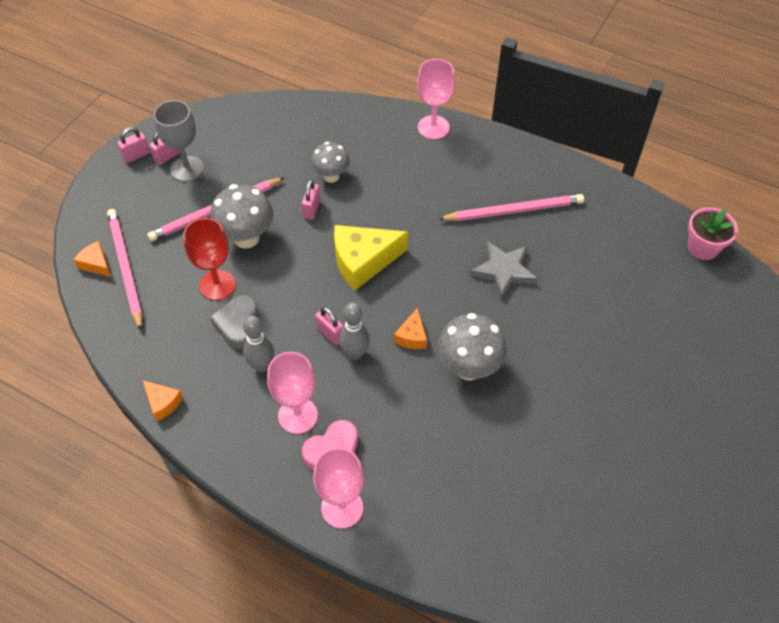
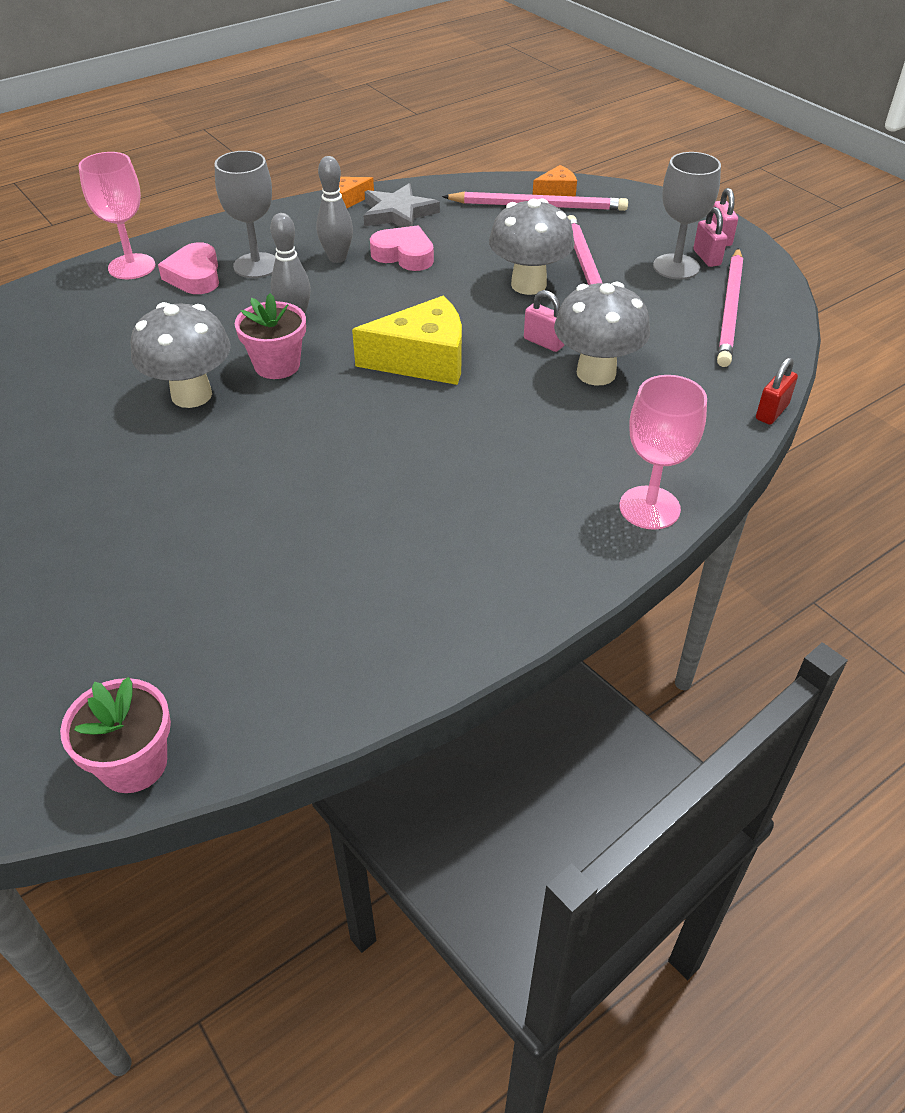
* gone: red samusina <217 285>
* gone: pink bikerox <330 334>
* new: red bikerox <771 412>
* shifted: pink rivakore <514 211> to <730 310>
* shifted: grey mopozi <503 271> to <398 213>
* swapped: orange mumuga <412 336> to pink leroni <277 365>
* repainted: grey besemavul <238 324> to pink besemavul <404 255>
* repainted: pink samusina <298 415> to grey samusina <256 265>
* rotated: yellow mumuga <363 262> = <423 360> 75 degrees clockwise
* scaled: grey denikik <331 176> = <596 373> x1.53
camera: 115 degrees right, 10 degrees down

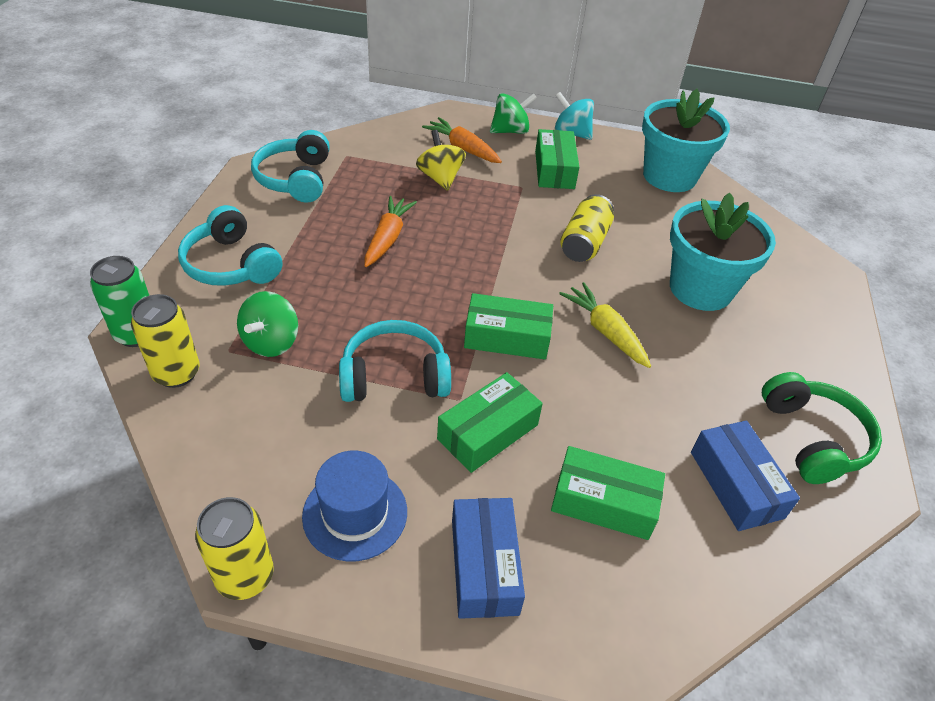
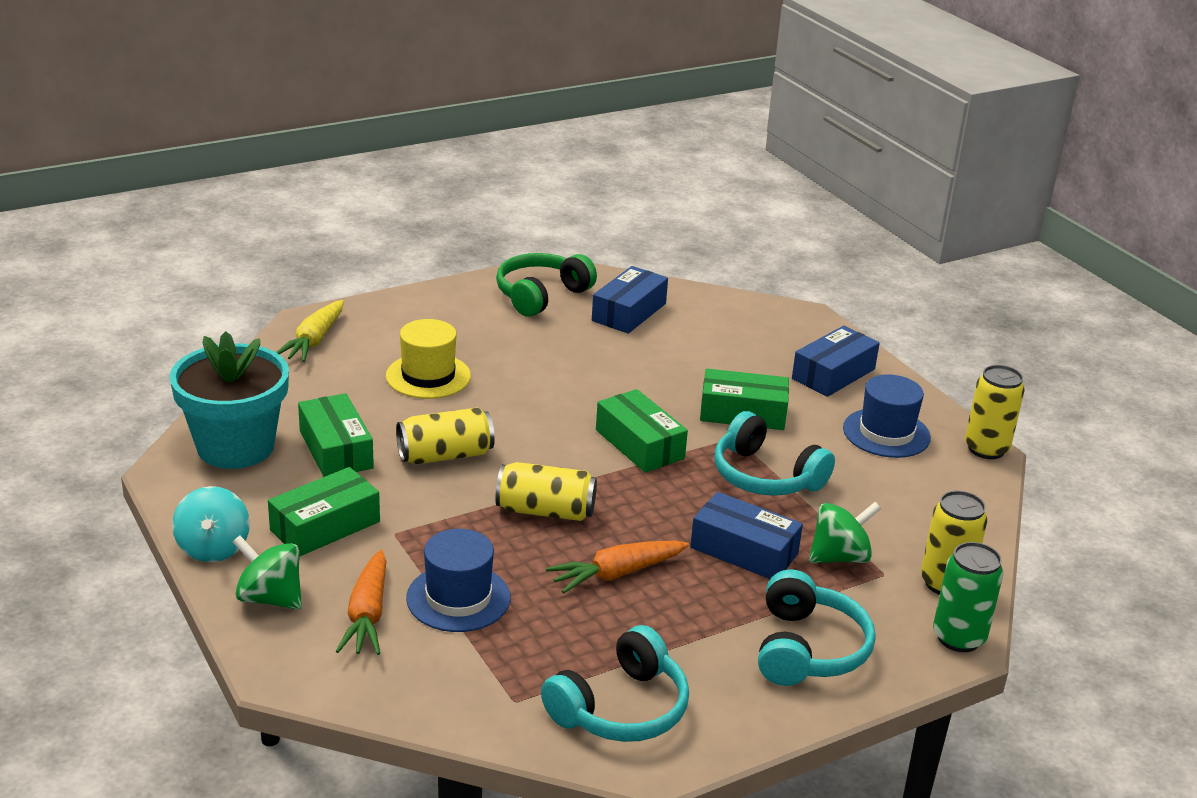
* new: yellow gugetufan <545 511>
* new: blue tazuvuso <744 551>
* shifted: green tazuvuso <603 502> to <335 449>
* shifted: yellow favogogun <605 331> to <314 341>
* swapped: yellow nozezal <440 178> to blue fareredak <458 598>
* swapped: turquoise leroni <700 289> to yellow fareredak <428 376>
camera: 130 degrees left, 15 degrees down

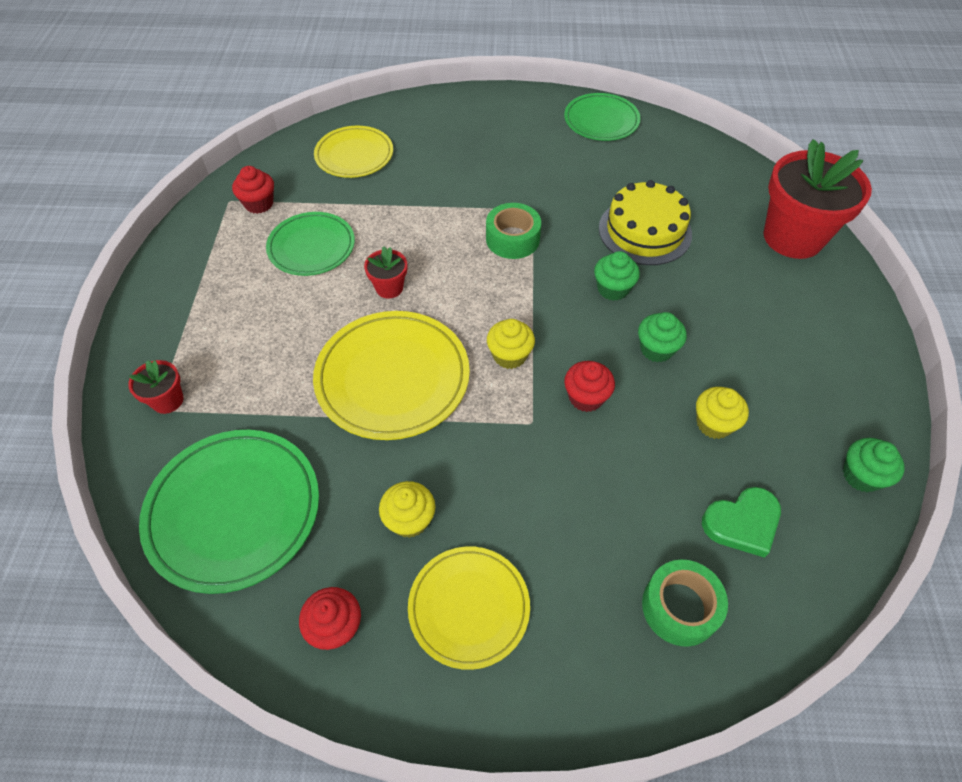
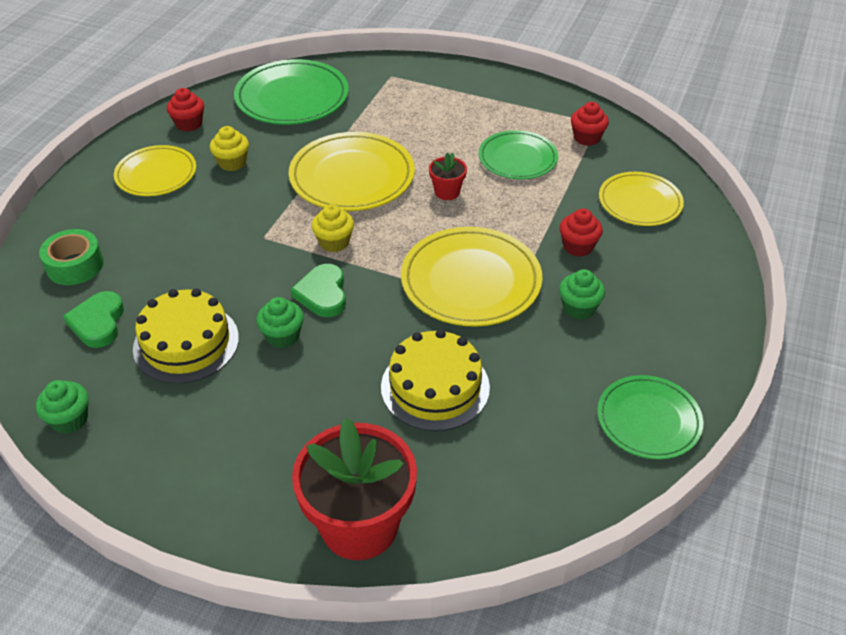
* gone: red leroni <167 400>
* new: green besemavul <323 294>
* shifted: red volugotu <586 397> to <578 246>
* shifted: green volugotu <612 289> to <579 308>
* swapped: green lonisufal <512 239> to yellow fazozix <471 281>
* swapped: yellow volugotu <714 424> to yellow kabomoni <186 343>
camera: 110 degrees right, 10 degrees down

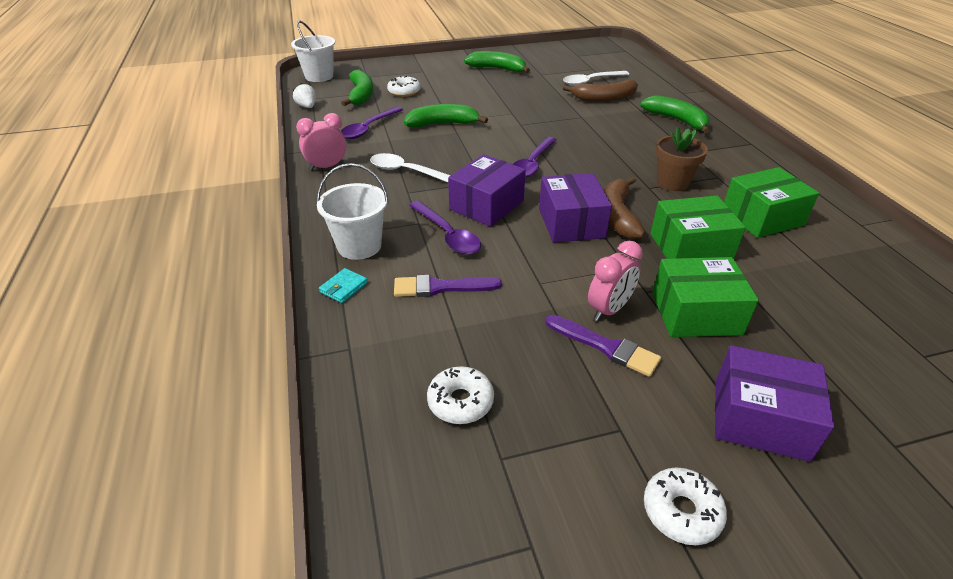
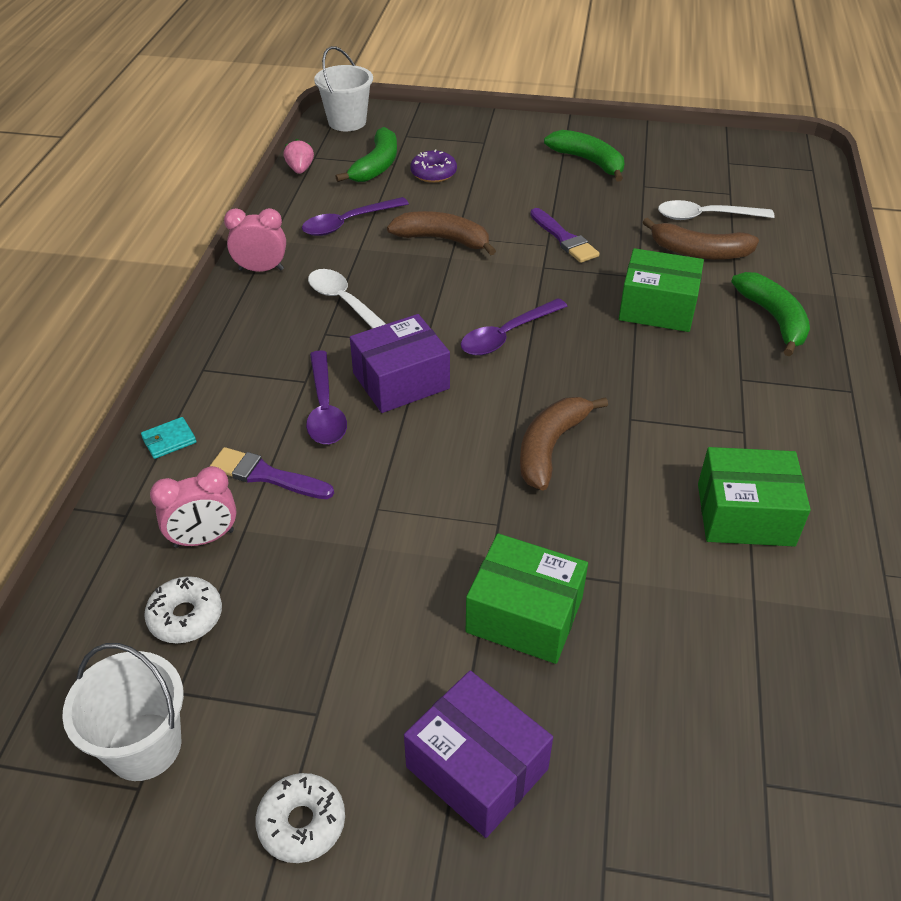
* gone: purple tazuvuso <571 223>
* gone: brown leroni <672 183>
* shifted: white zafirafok <359 246> to <144 746>
* shifted: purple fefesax <605 347> to <564 239>
* shifted: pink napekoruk <609 309> to <204 538>
* shifted: green tazuvuso <690 247> to <657 307>
* repainted: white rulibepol <307 107> to pink rulibepol <300 169>
* repainted: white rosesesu <404 92> to purple rosesesu <433 173>
* repainted: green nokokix <443 124> to brown nokokix <443 240>
camera: 25 degrees right, 5 degrees up

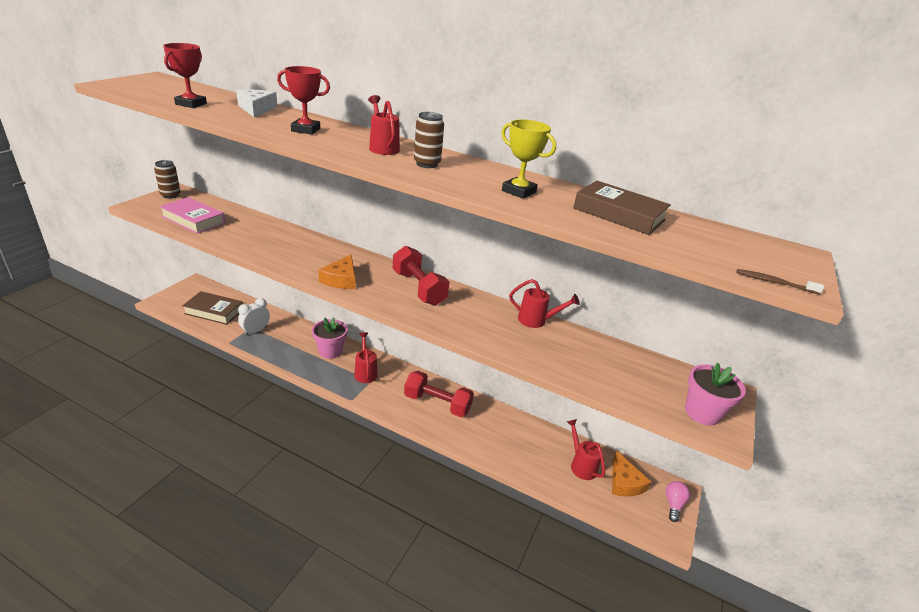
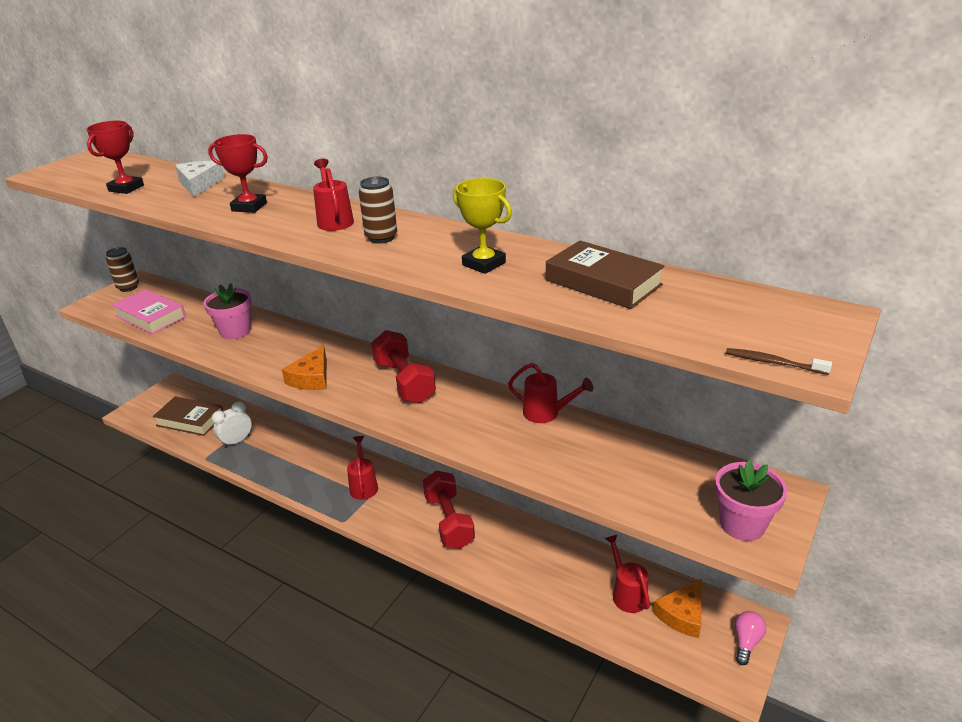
* shifted: pink leroni <330 351> to <235 331>
* rotated: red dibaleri <437 403> = <449 521> 45 degrees clockwise
* rotated: orange mumuga <624 482> = <682 614> 45 degrees clockwise
camera: 10 degrees right, 0 degrees up

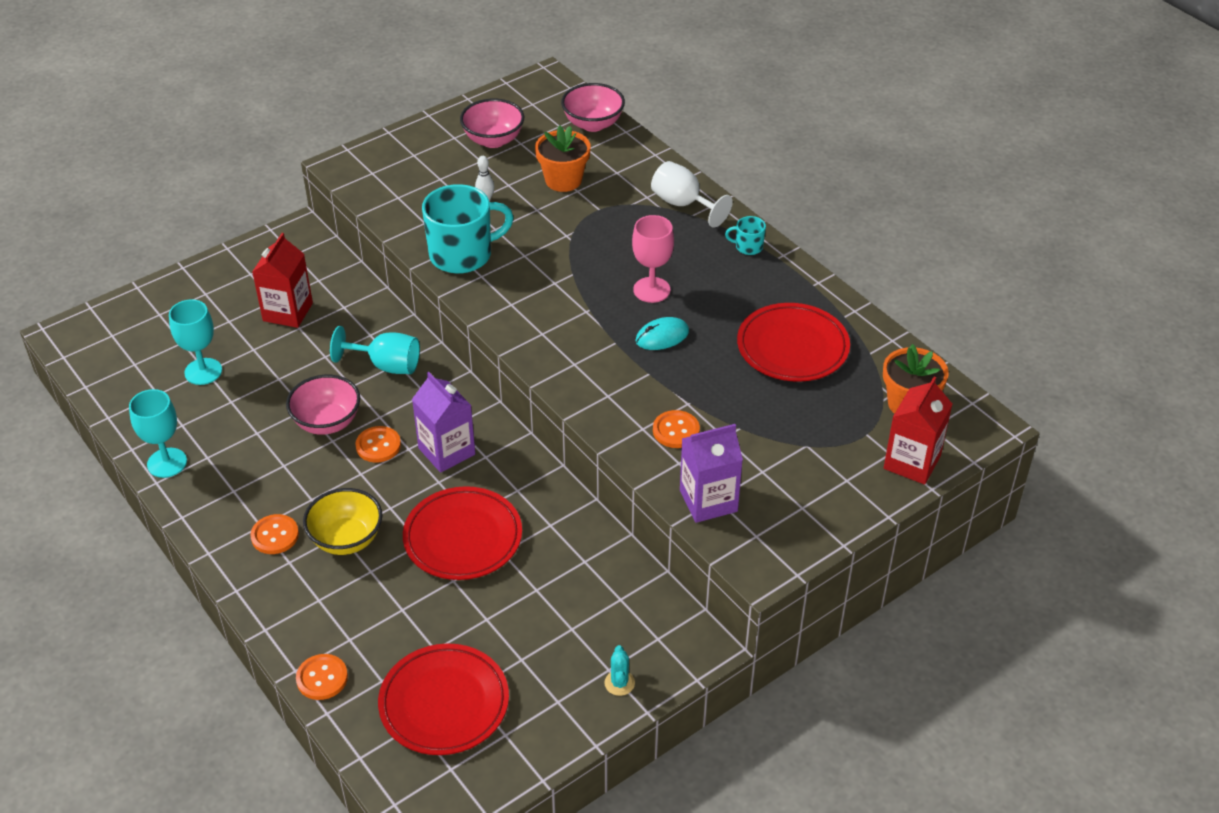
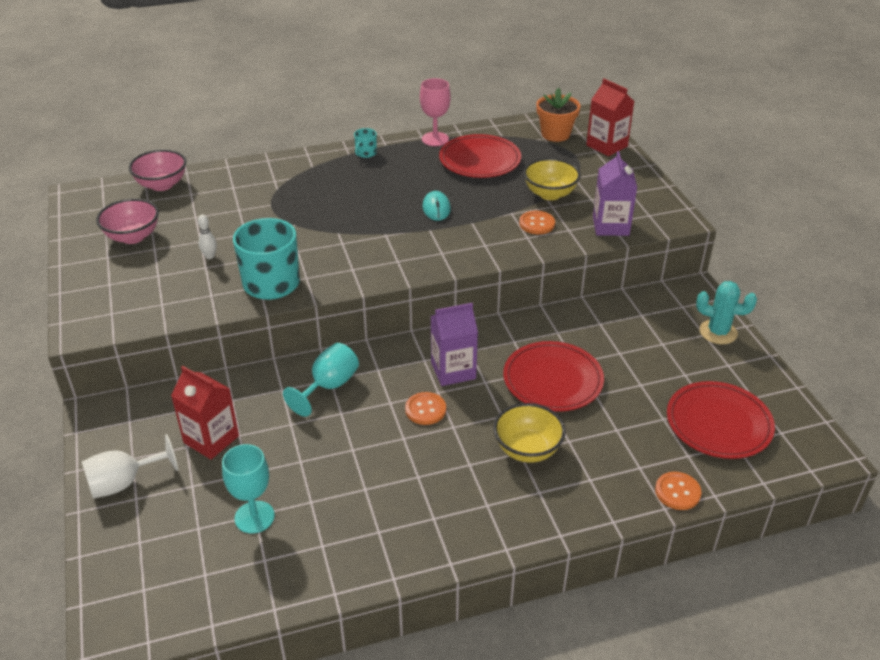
* gone: turquoise samusina <167 463>
* gone: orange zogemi <275 535>
* gone: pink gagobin <327 422>
* gone: orange leroni <563 180>
* new: yellow gagobin <550 194>
* shifted: pink samusina <651 290> to <435 139>
* shifted: white samusina <683 204> to <124 483>
* scaled: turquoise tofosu <619 683> = <718 332> x1.68
camera: 70 degrees left, 5 degrees down

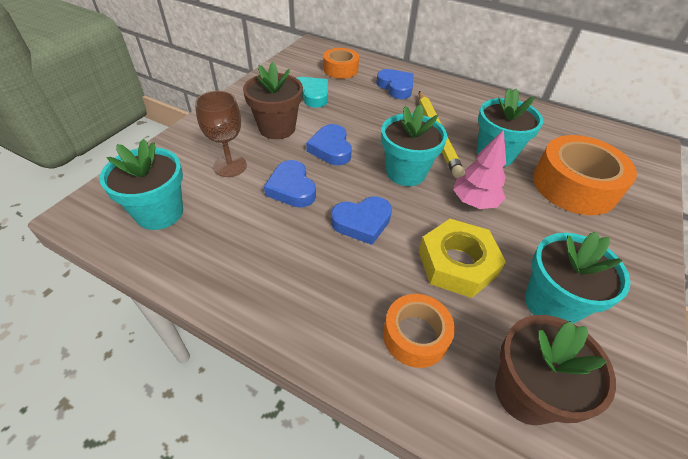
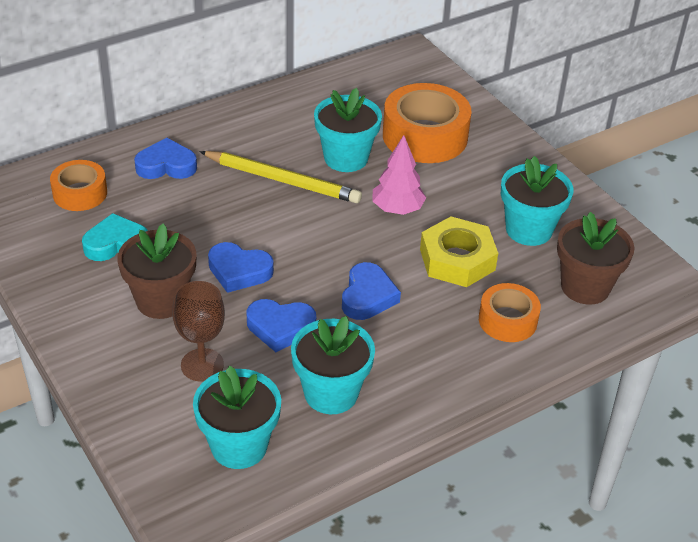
* shifted: turquoise leroni <405 172> to <331 393>
camera: 60 degrees left, 5 degrees down

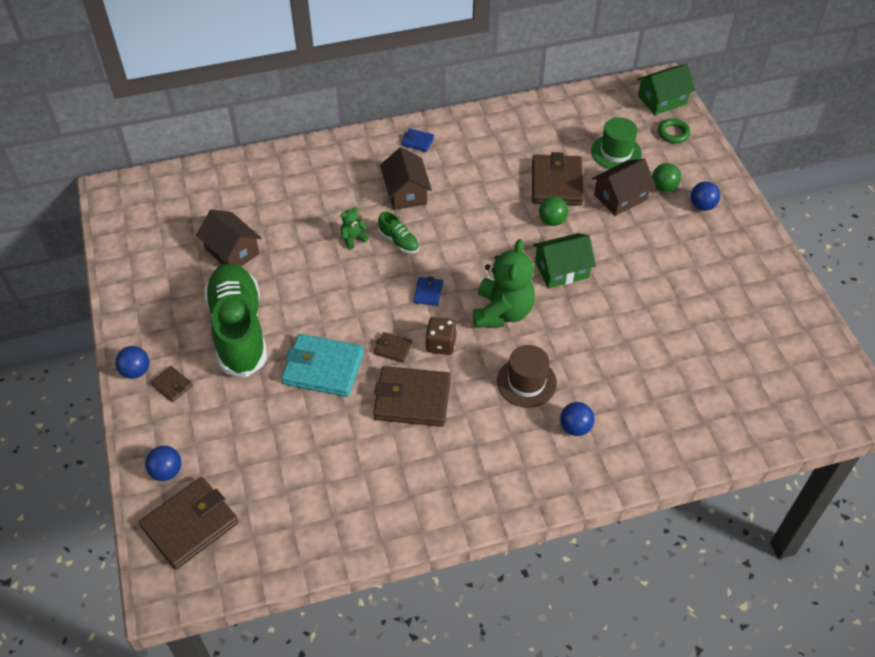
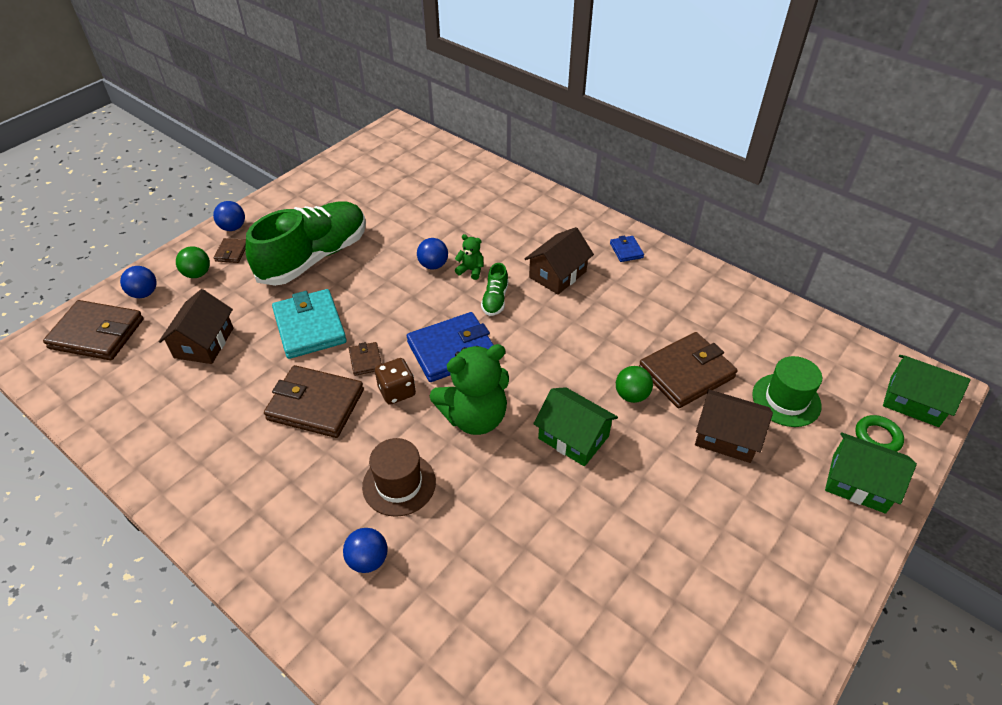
* new: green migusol <858 483>
* shifted: brown migusol <232 251> to <204 343>
* shifted: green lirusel <663 187> to <197 274>
* shifted: blue lirusel <702 206> to <433 265>
* rotated: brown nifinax <412 399> = <316 404> 45 degrees counterclockwise
* scaled: blue nifinax <428 293> = <452 350> x2.14
camera: 55 degrees right, 5 degrees down

